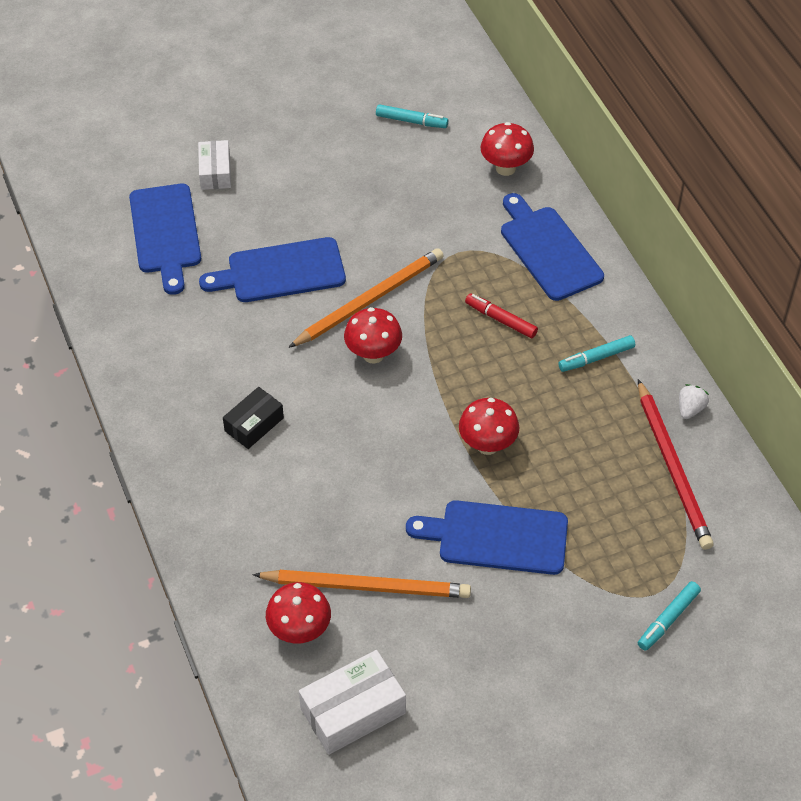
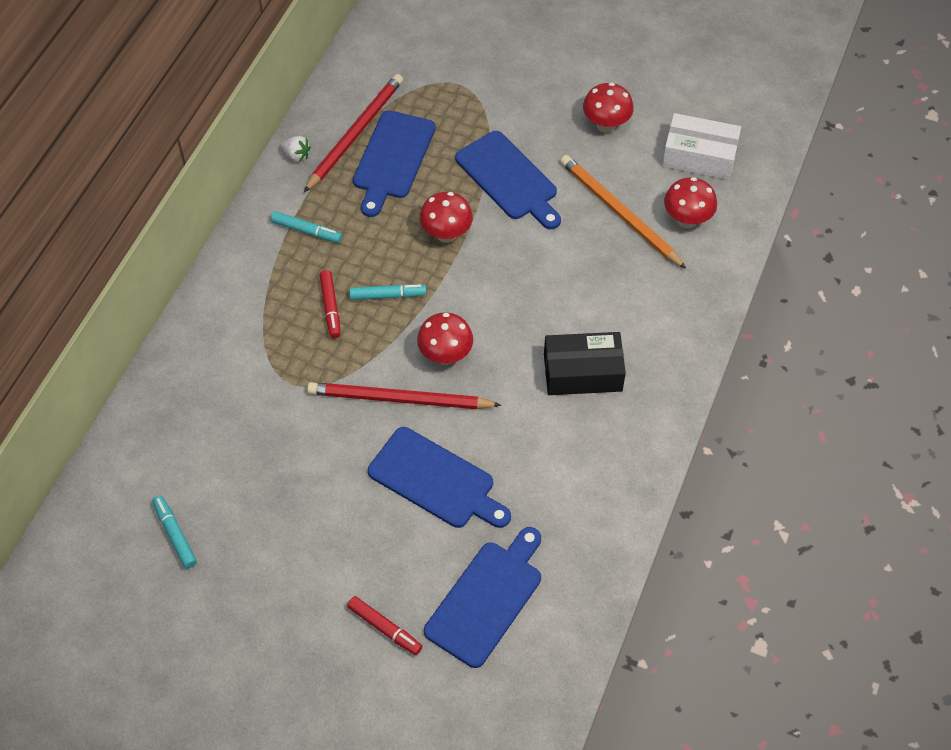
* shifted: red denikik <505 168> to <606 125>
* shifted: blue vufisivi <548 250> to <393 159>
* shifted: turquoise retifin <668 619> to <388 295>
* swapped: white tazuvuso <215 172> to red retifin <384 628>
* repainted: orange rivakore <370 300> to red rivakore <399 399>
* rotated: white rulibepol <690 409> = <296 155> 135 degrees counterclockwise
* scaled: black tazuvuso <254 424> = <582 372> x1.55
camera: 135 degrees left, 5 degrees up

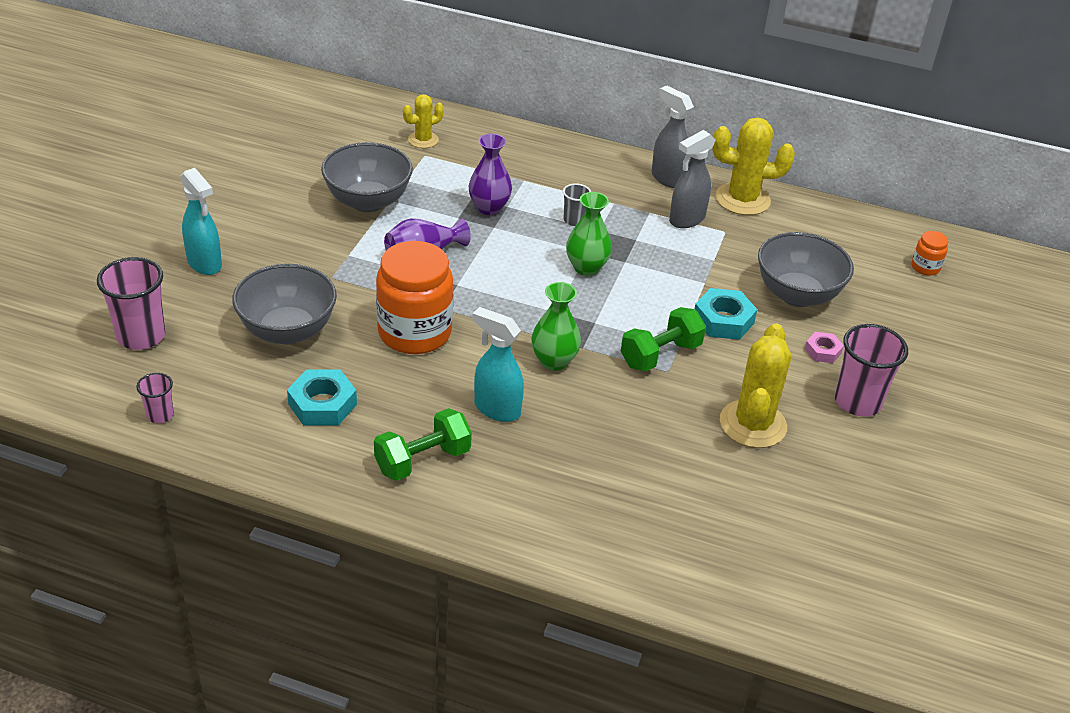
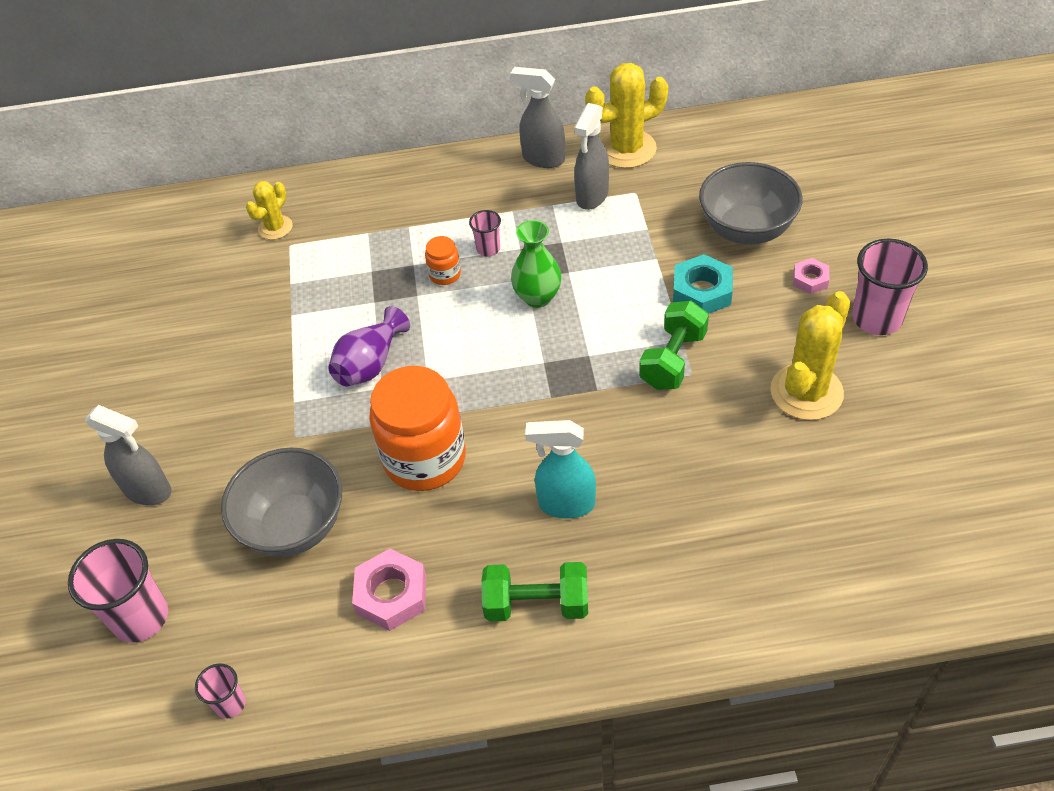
* gone: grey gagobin <368 201>
* gone: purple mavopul <489 208>
* gone: green mavopul <554 361>
* shifted: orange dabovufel <925 267> to <445 274>
* repainted: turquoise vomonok <205 264> to grey vomonok <148 491>
* repainted: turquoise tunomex <322 404> to pink tunomex <391 594>
* repainted: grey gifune <574 220> to pink gifune <488 249>
* rotated: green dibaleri <422 460> = <536 604> 60 degrees clockwise
* rotated: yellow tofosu <752 424> = <806 392> 45 degrees clockwise
camera: 20 degrees left, 10 degrees up

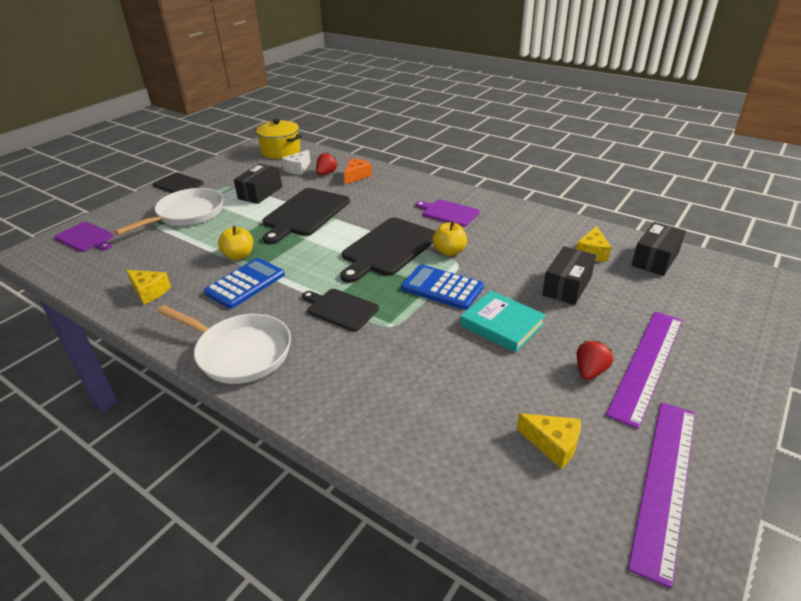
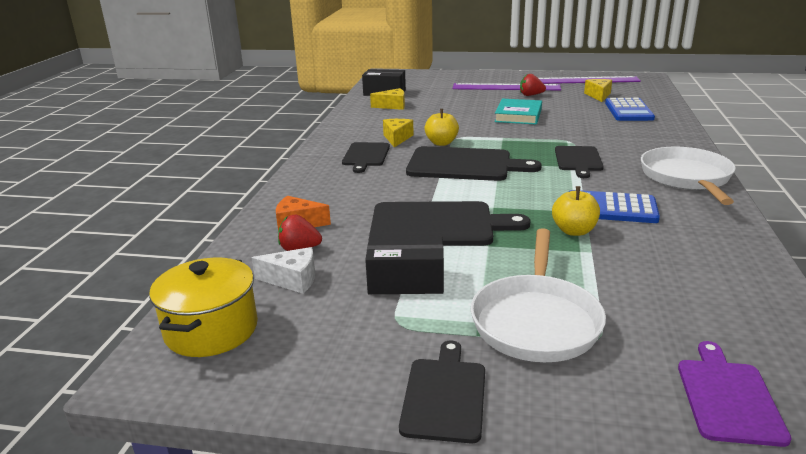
* gone: black tazuvuso <567 286>
* shifted: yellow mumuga <149 292> to <397 138>
* shifted: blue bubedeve <442 288> to <628 111>
* repainted: purple vufisivi <448 213> to black vufisivi <365 156>
* rotated: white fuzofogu <187 214> = <536 320> 90 degrees counterclockwise
camera: 115 degrees left, 10 degrees down

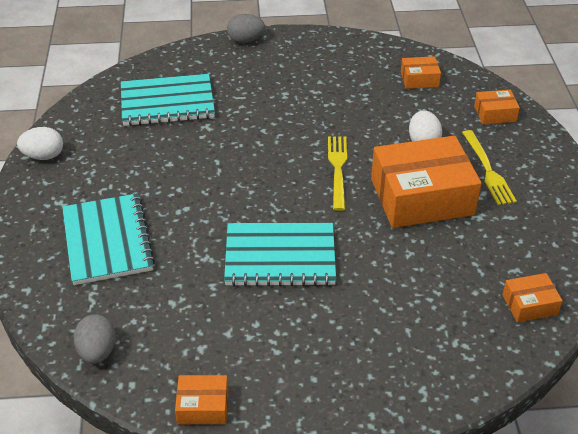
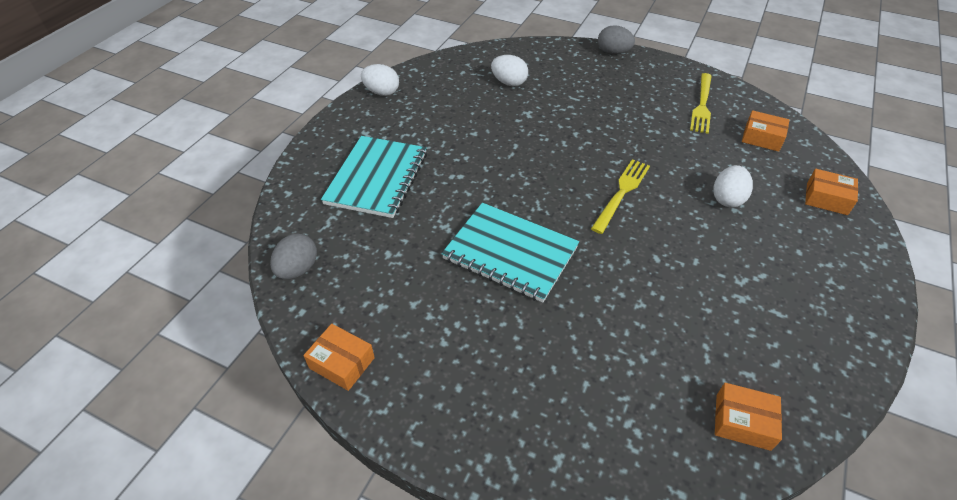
* gone: orange tazuvuso <422 197>
* shifted: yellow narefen <488 171> to <702 105>
* swapped: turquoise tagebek <167 103> to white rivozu <509 83>
camera: 30 degrees right, 5 degrees up

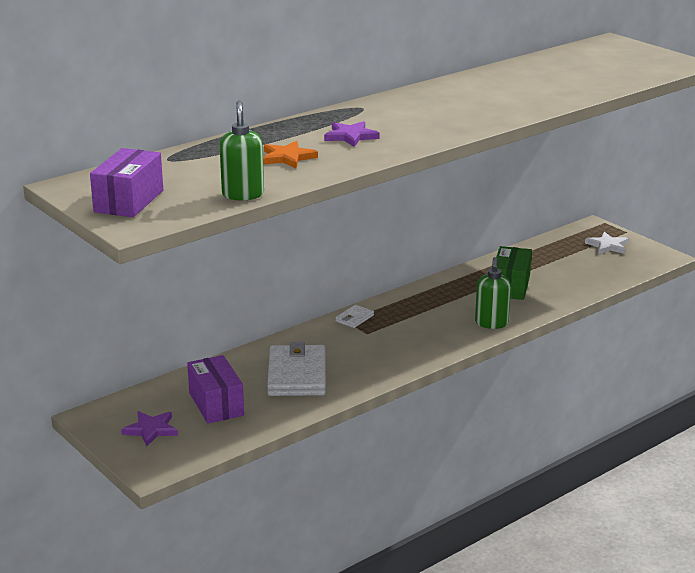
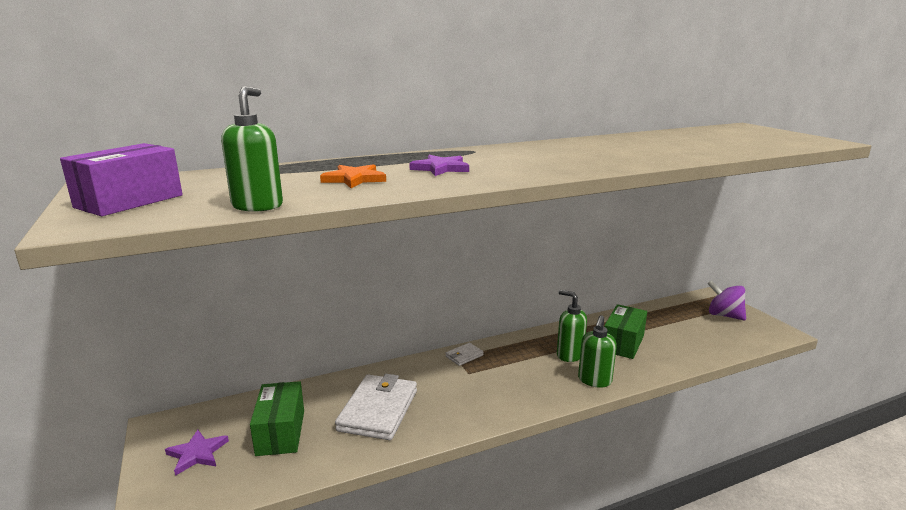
* new: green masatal <569 355>
* swapped: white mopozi <607 246> to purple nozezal <724 315>
* repainted: purple tazuvuso <216 404> to green tazuvuso <281 432>
camera: 15 degrees right, 5 degrees down

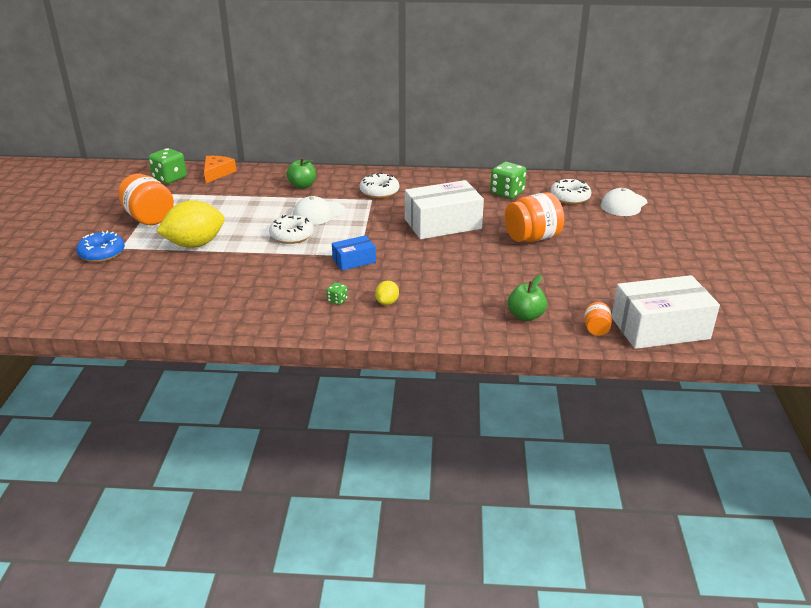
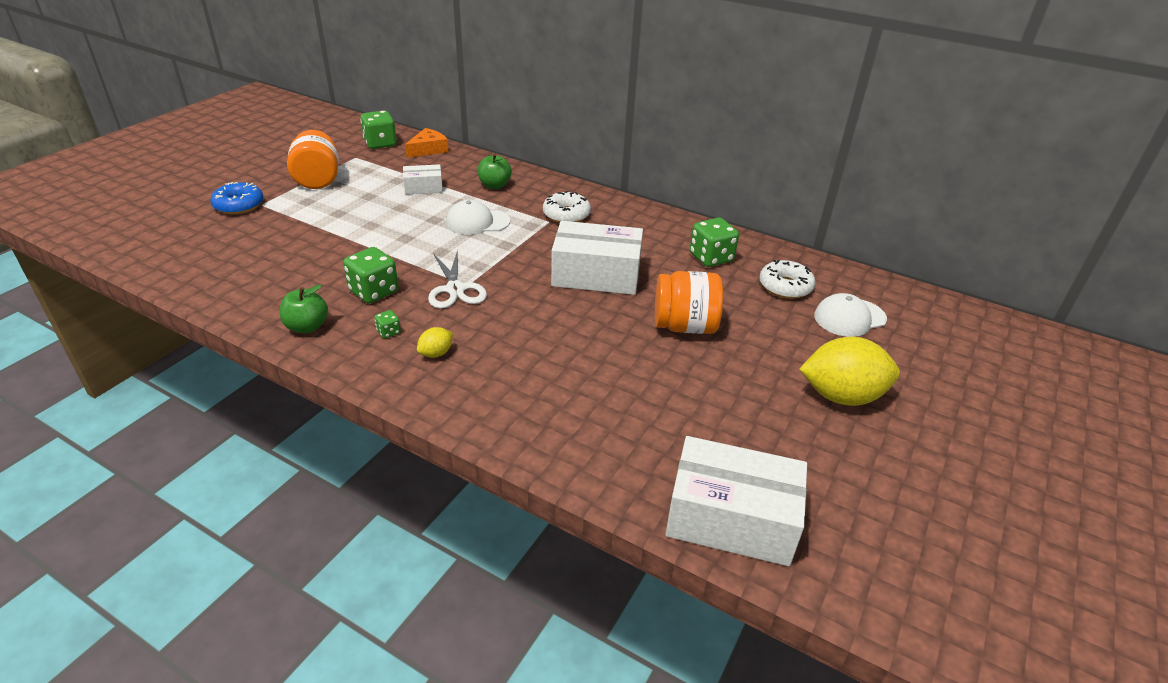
* gone: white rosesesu <292 235>
* gone: orange dabovufel <596 329>
* new: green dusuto <374 291>
* new: white tazuvuso <423 187>
* shifted: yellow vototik <195 244> to <841 396>
* shifted: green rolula <525 316> to <307 327>
* swapped: blue tazuvuso <354 260> to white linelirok <455 289>
camera: 25 degrees right, 5 degrees up

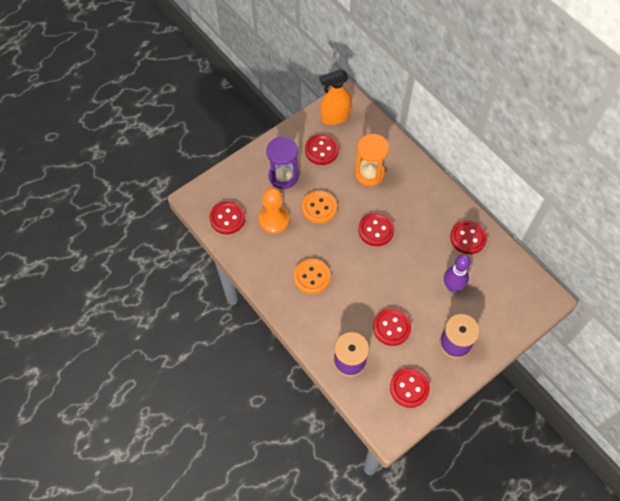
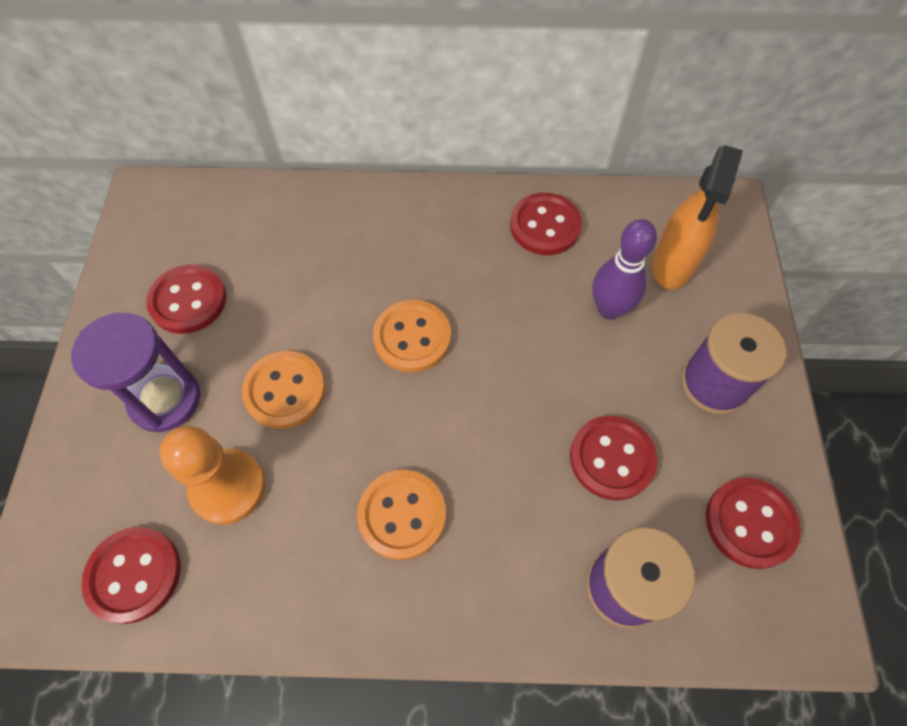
* gone: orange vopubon <369 173>
* shifted: orange vomonok <334 117> to <672 265>
* repainted: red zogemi <376 230> to orange zogemi <412 337>
camera: 50 degrees left, 0 degrees up

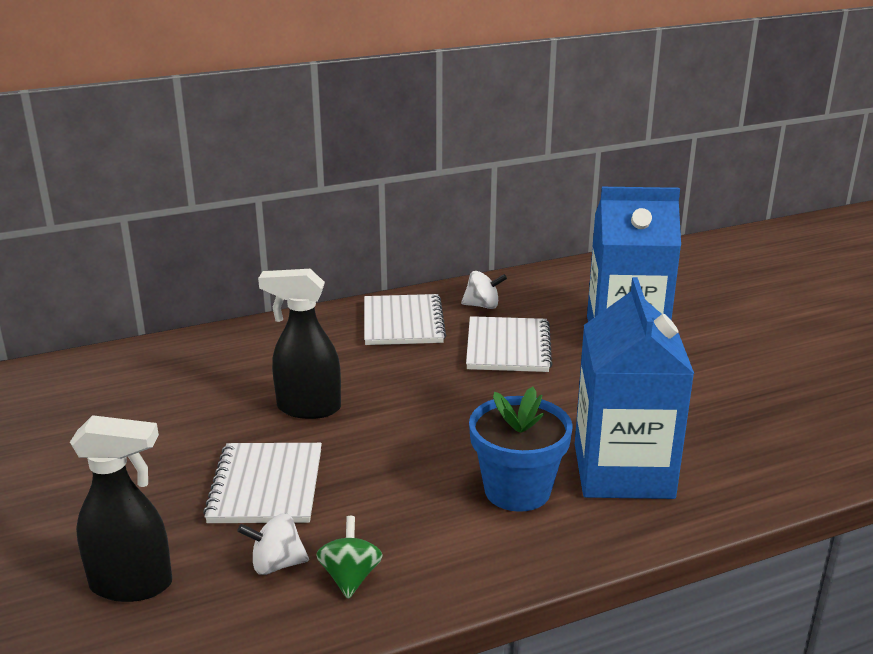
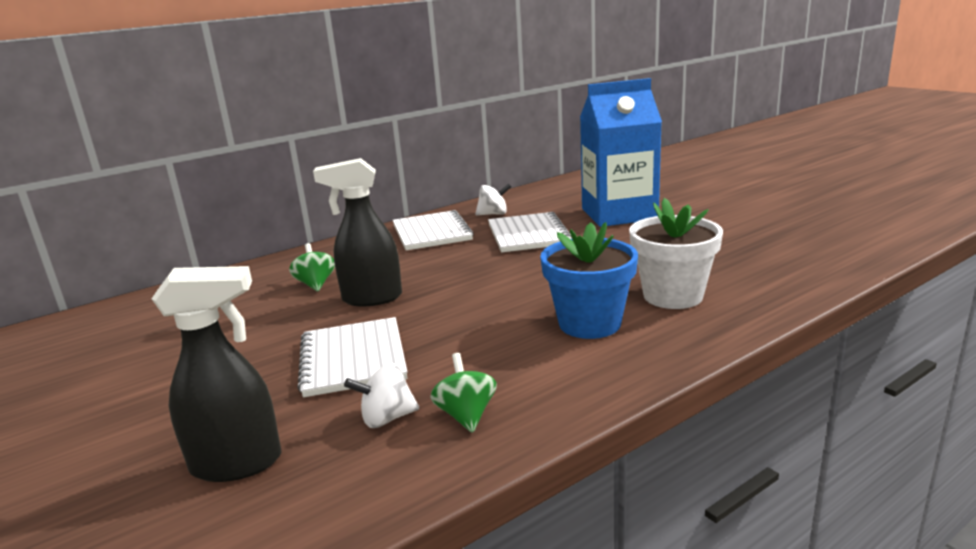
* new: green nozezal <315 284>
* swapped: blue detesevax <623 471> to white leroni <672 296>
camera: 10 degrees left, 5 degrees down

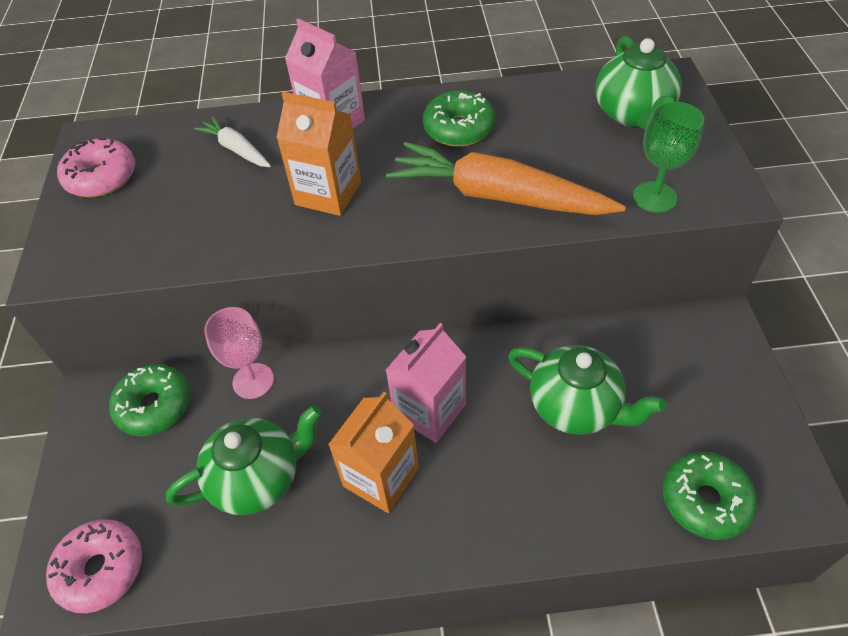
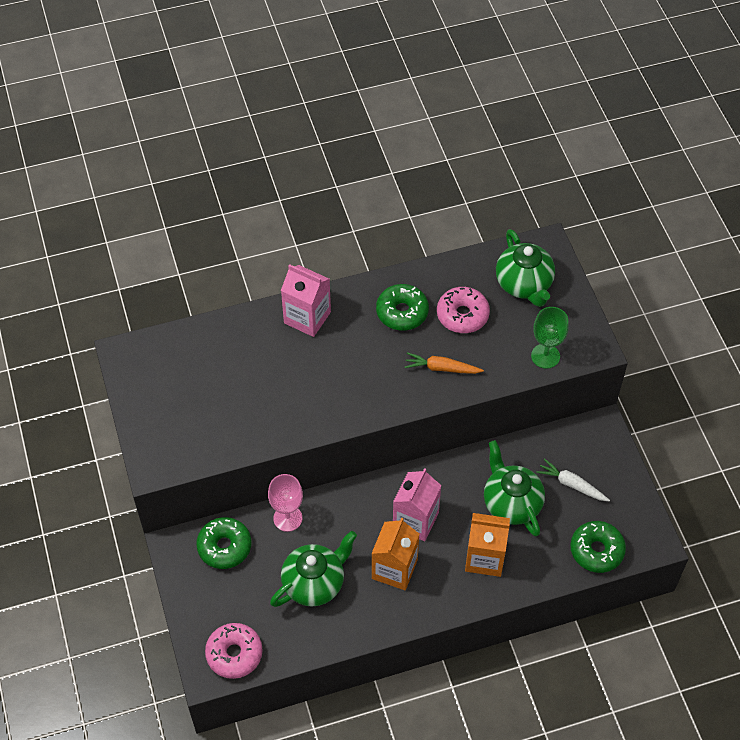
* shifted: pink rosesesu <102 177> to <462 315>
* shifted: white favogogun <236 149> to <572 484>
* shifted: orange detesevax <328 193> to <485 558>
* rotated: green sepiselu <576 407> = <511 503> 135 degrees counterclockwise
* scaled: orange favogogun <498 196> = <442 368> x0.49
camera: 15 degrees left, 5 degrees up

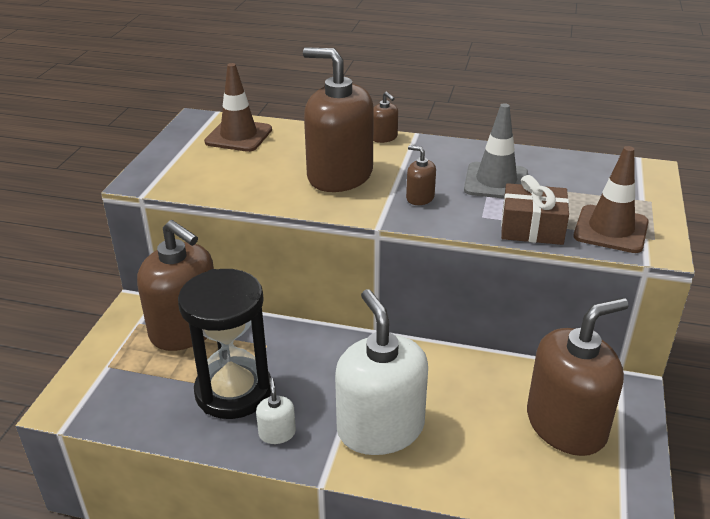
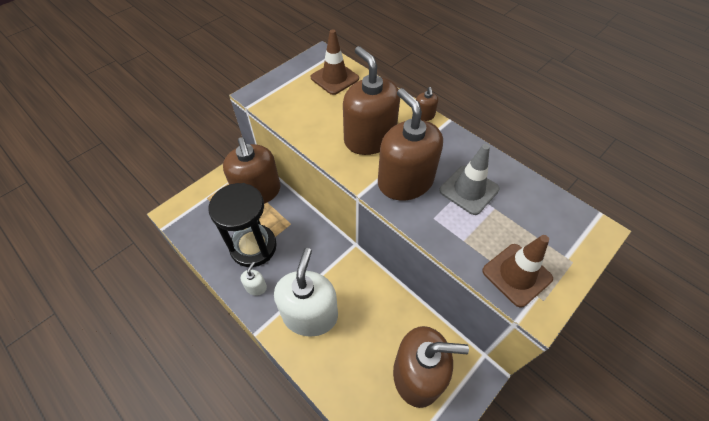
* gone: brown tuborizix <532 228>
* scaled: brown masatal <420 198> = <405 181> x2.42
camera: 30 degrees right, 20 degrees up

